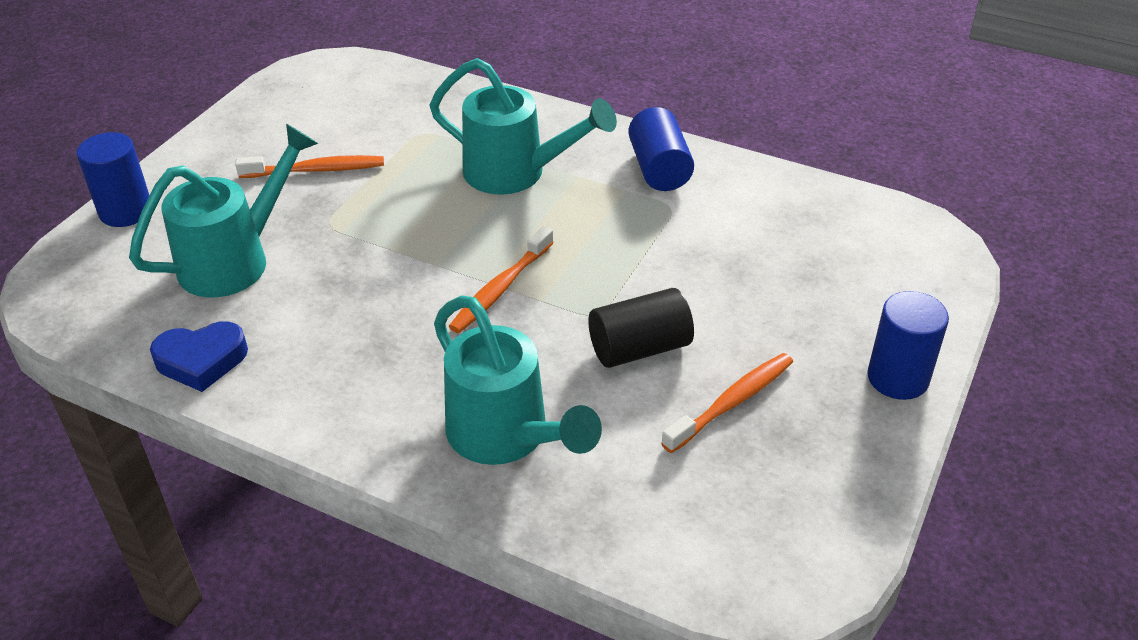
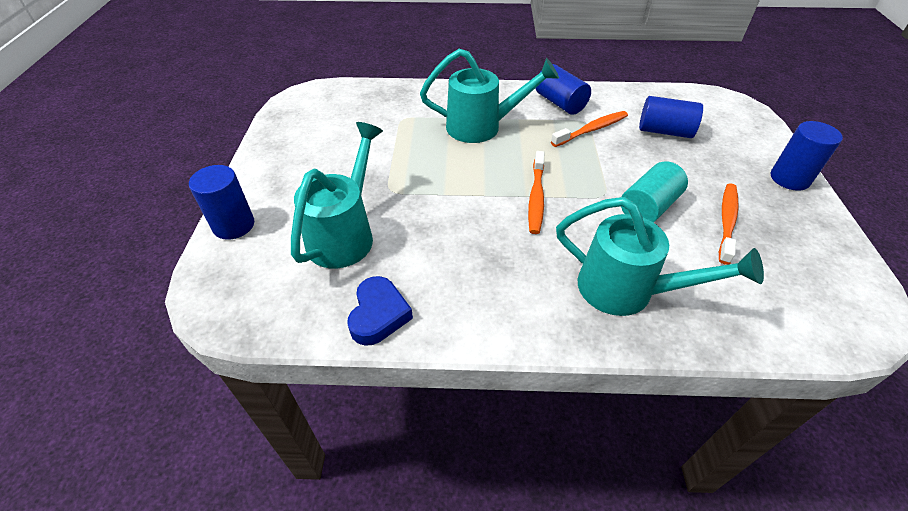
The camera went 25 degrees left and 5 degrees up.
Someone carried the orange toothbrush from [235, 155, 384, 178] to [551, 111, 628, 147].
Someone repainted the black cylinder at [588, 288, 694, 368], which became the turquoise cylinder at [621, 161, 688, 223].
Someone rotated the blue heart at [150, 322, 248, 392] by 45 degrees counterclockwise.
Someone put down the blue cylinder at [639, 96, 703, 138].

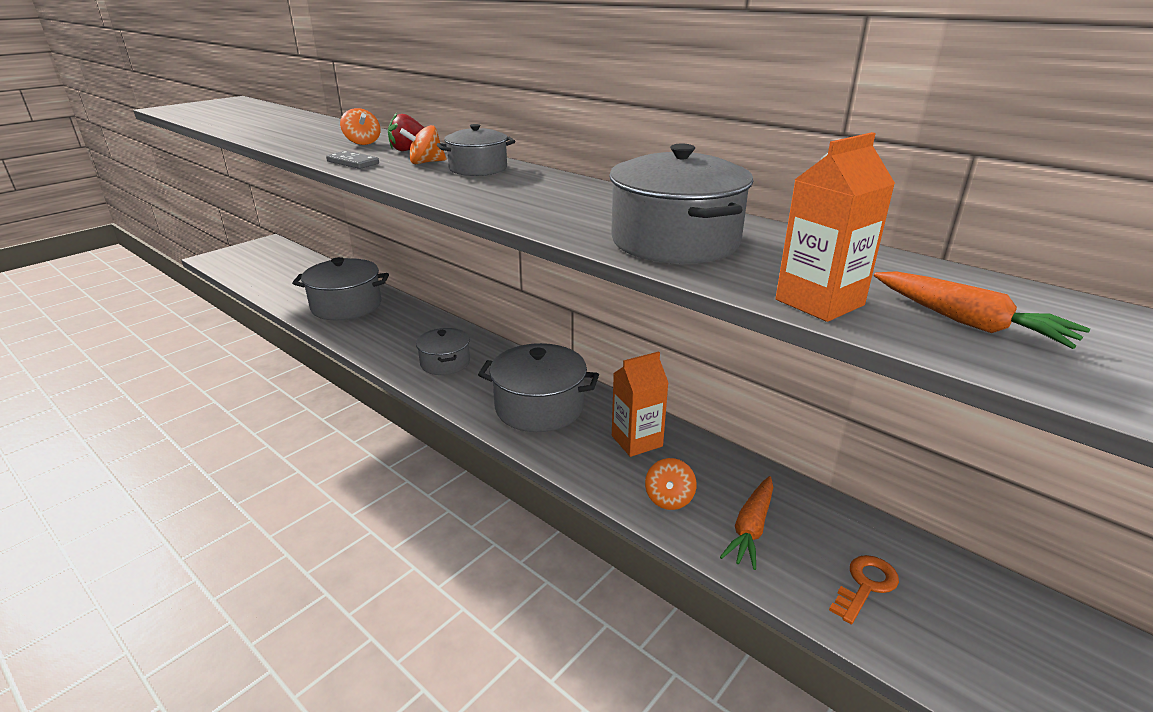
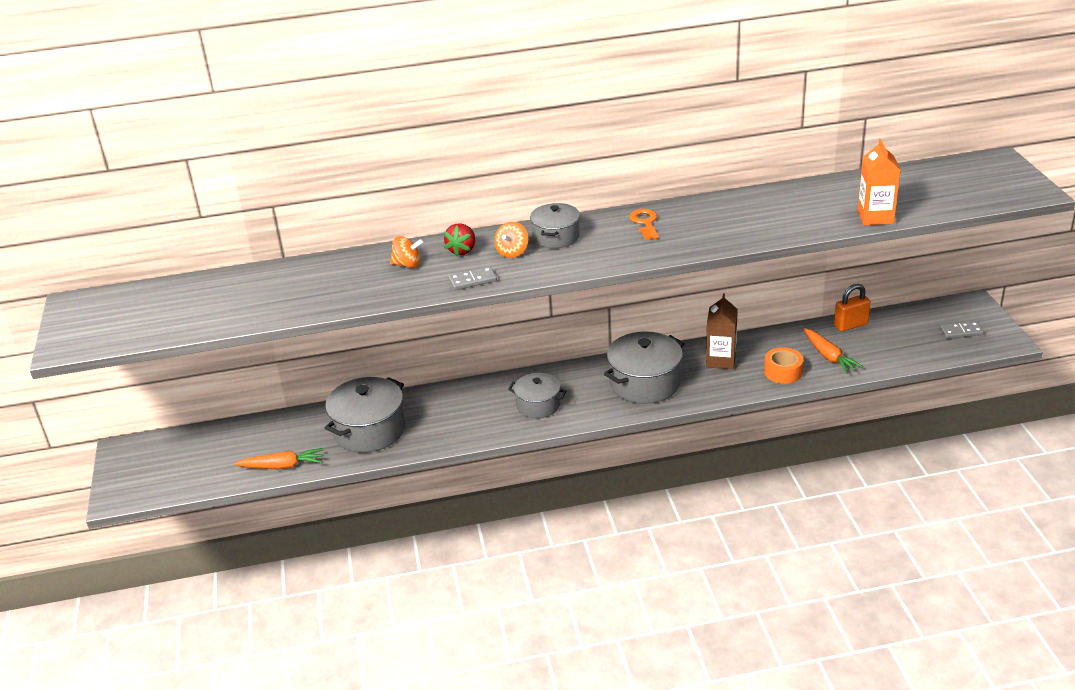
The camera went 50 degrees left and 5 degrees up.
Someone took away the grey pot at [609, 144, 753, 264].
Someone carried the orange carrot from [874, 271, 1090, 349] to [234, 448, 323, 469].
Someone repainted the orange carton at [612, 351, 668, 457], which became the brown carton at [706, 293, 738, 369].
Someone swapped the orange spinning top at [645, 458, 696, 510] for the orange tape at [764, 347, 804, 384].
Someone carried the orange key from [829, 555, 899, 624] to [629, 209, 659, 240].
Someone put down the orange padlock at [834, 284, 871, 331].
Someone put down the grey domino at [940, 321, 984, 339].

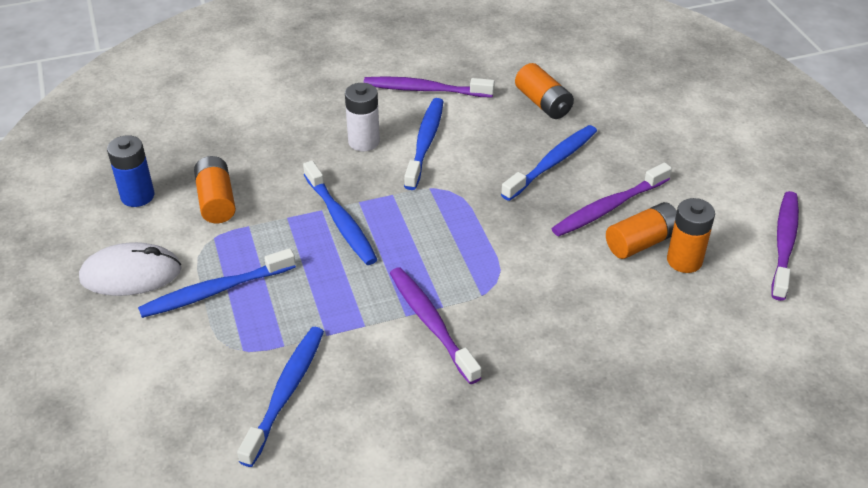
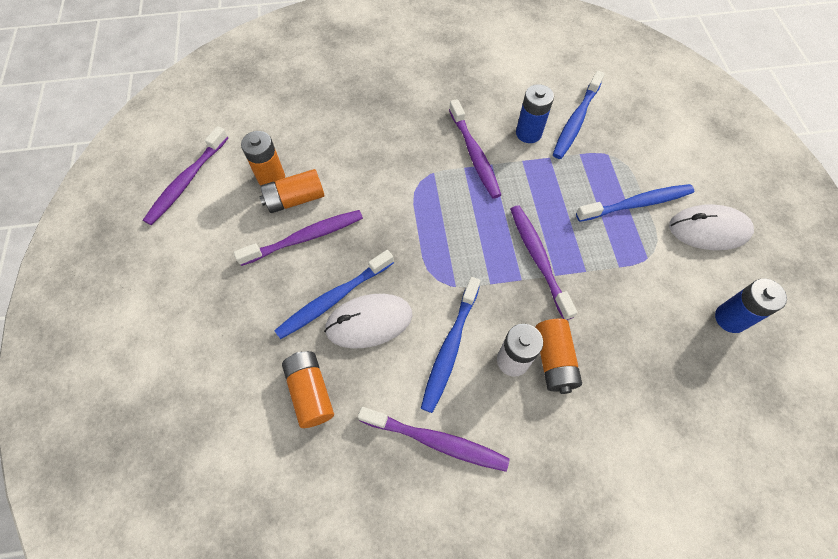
The camera went 170 degrees left and 20 degrees up.
Someone carried the orange battery from [194, 156, 236, 223] to [535, 319, 582, 394].
Someone repainted the blue toothbrush at [303, 161, 378, 265], which became the purple toothbrush at [510, 205, 578, 320].
Someone put down the blue battery at [516, 84, 554, 143].
Someone put down the white mouse at [324, 294, 412, 349].

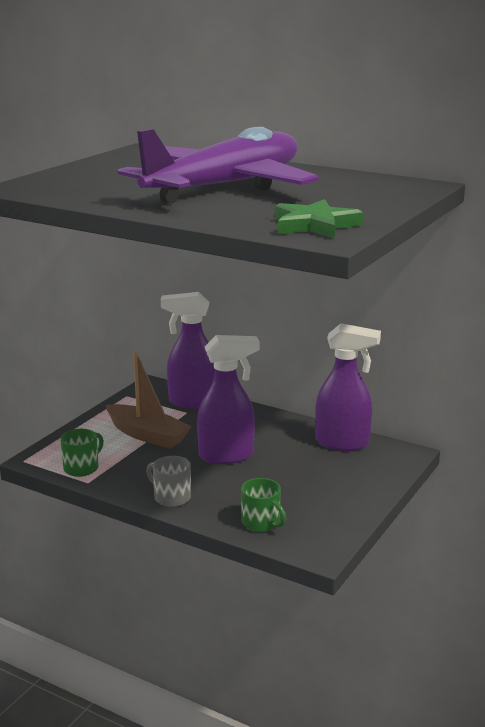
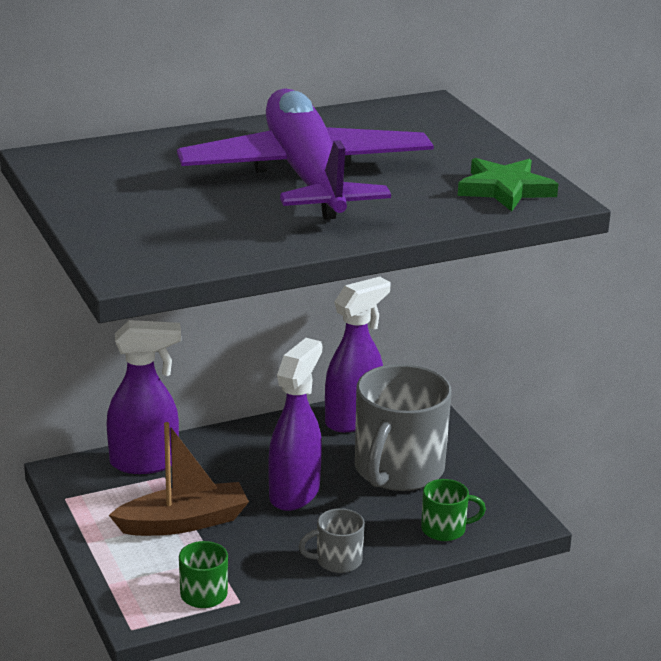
The camera went 55 degrees left and 5 degrees up.
Someone rotated the purple spray bottle at [161, 292, 215, 409] by 135 degrees counterclockwise.
Someone put down the grey mug at [355, 364, 452, 491].

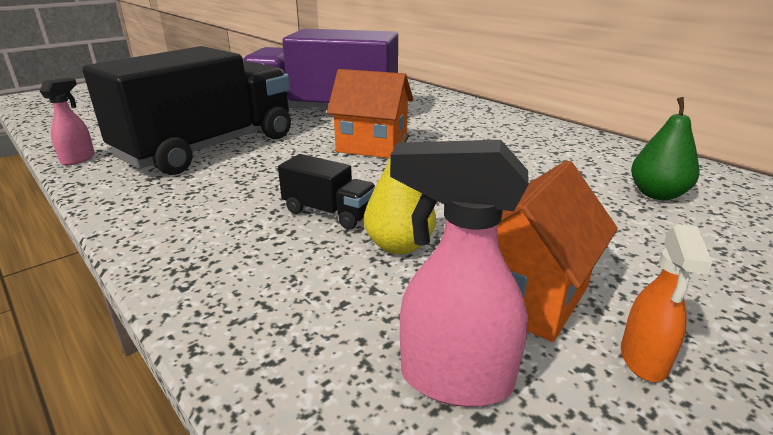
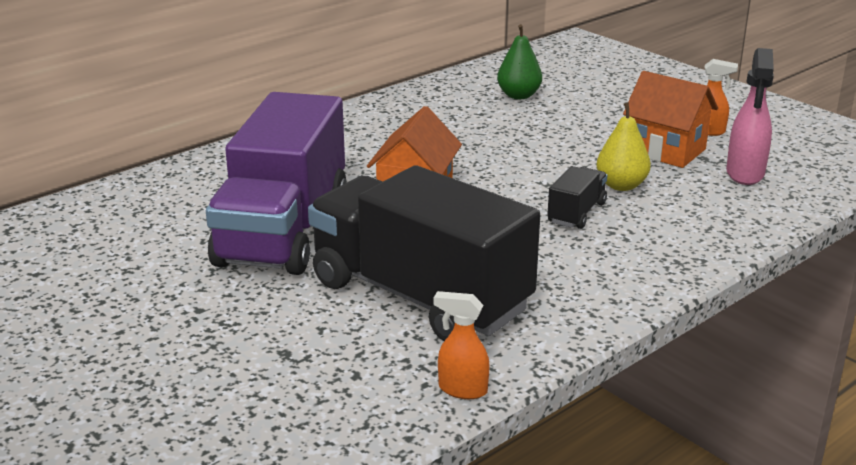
The camera went 90 degrees left and 0 degrees up.
Someone repainted the pink spray bottle at [39, 78, 95, 165], which became the orange spray bottle at [434, 291, 490, 399].

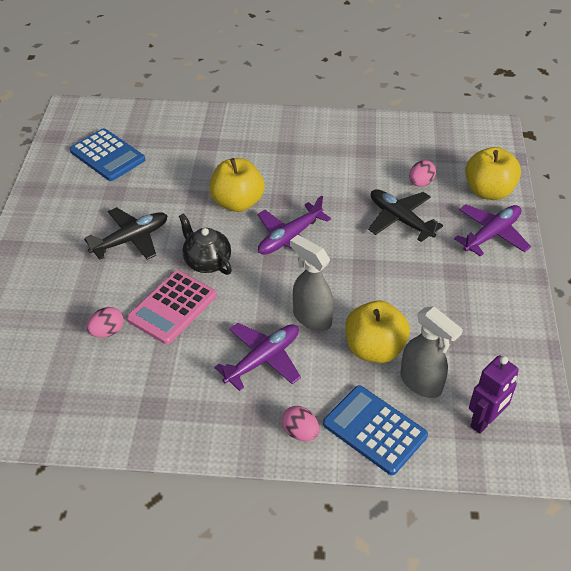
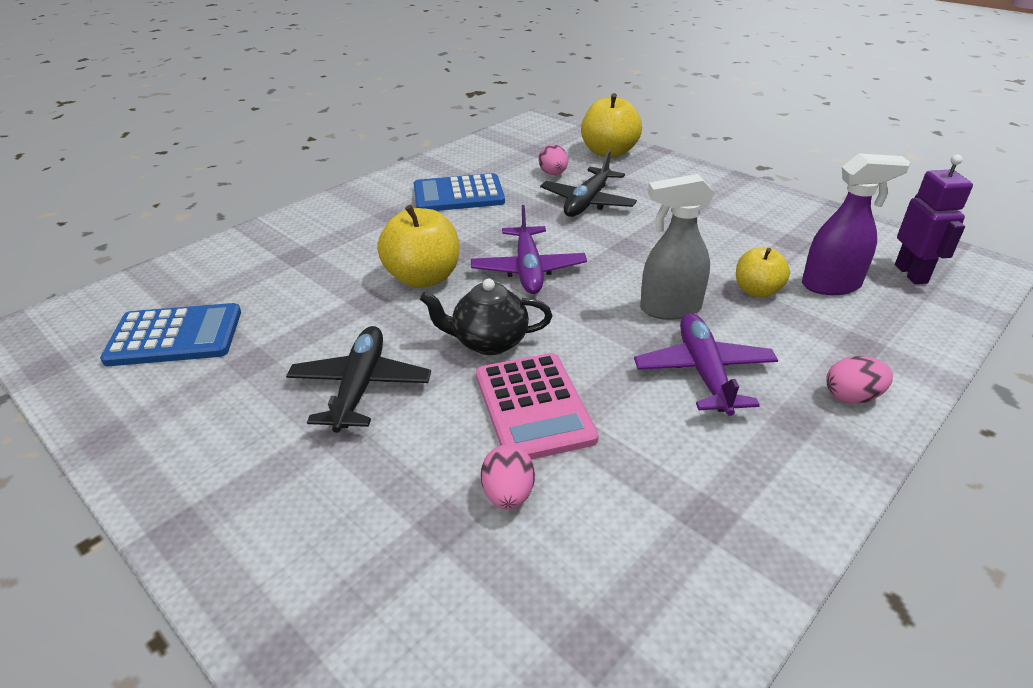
The camera went 50 degrees left and 10 degrees down.
Someone rotated the black plane at [368, 189, 443, 242] by 60 degrees counterclockwise.
Someone took away the purple plane at [454, 204, 531, 257].
Someone scaled the yellow apple at [346, 300, 410, 363] by 0.61.
Someone repainted the grey spray bottle at [400, 306, 463, 398], which became the purple spray bottle at [802, 153, 911, 295].
Someone carried the blue calculator from [323, 385, 428, 475] to [414, 173, 505, 211].

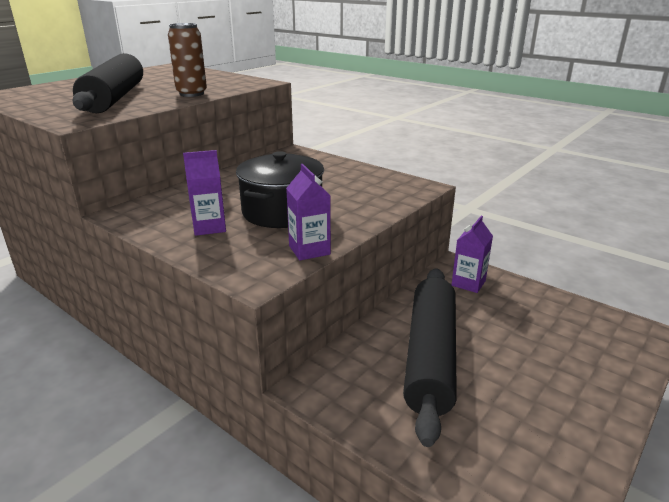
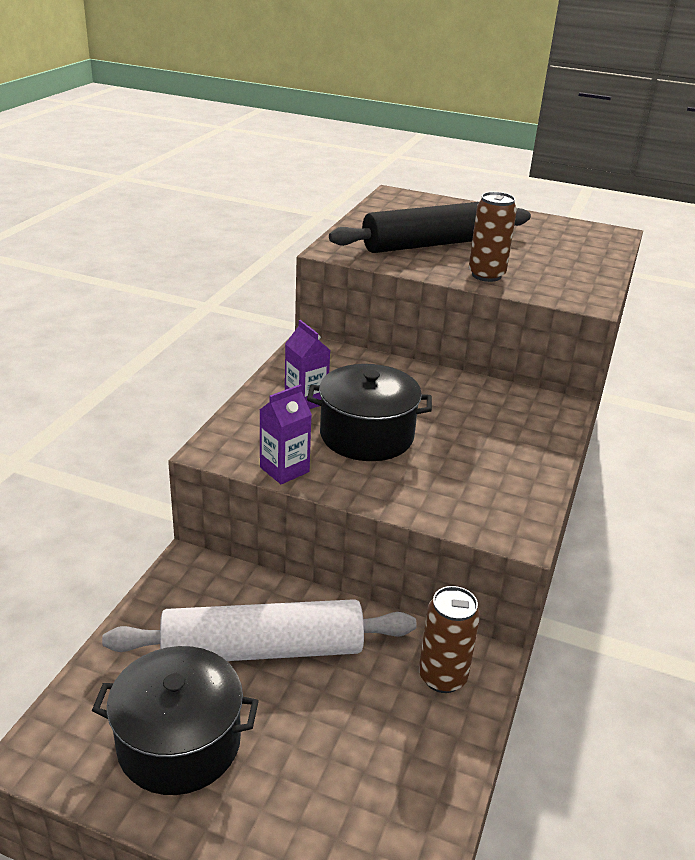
The camera went 70 degrees right and 5 degrees up.
Someone swapped the purple carton at [452, 216, 493, 293] for the brown can at [419, 586, 480, 693].
Someone repainted the black rolling pin at [403, 268, 457, 447], which became the white rolling pin at [102, 599, 417, 661].
Someone put down the black pot at [92, 646, 259, 795].

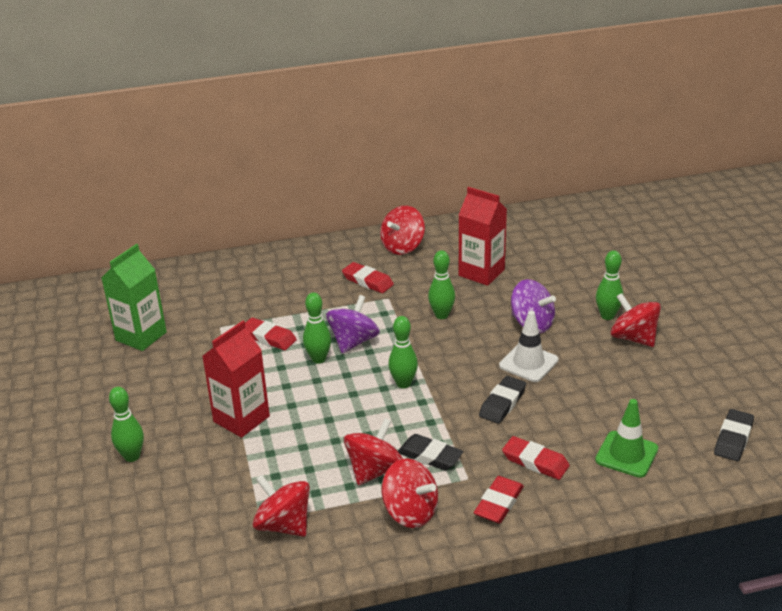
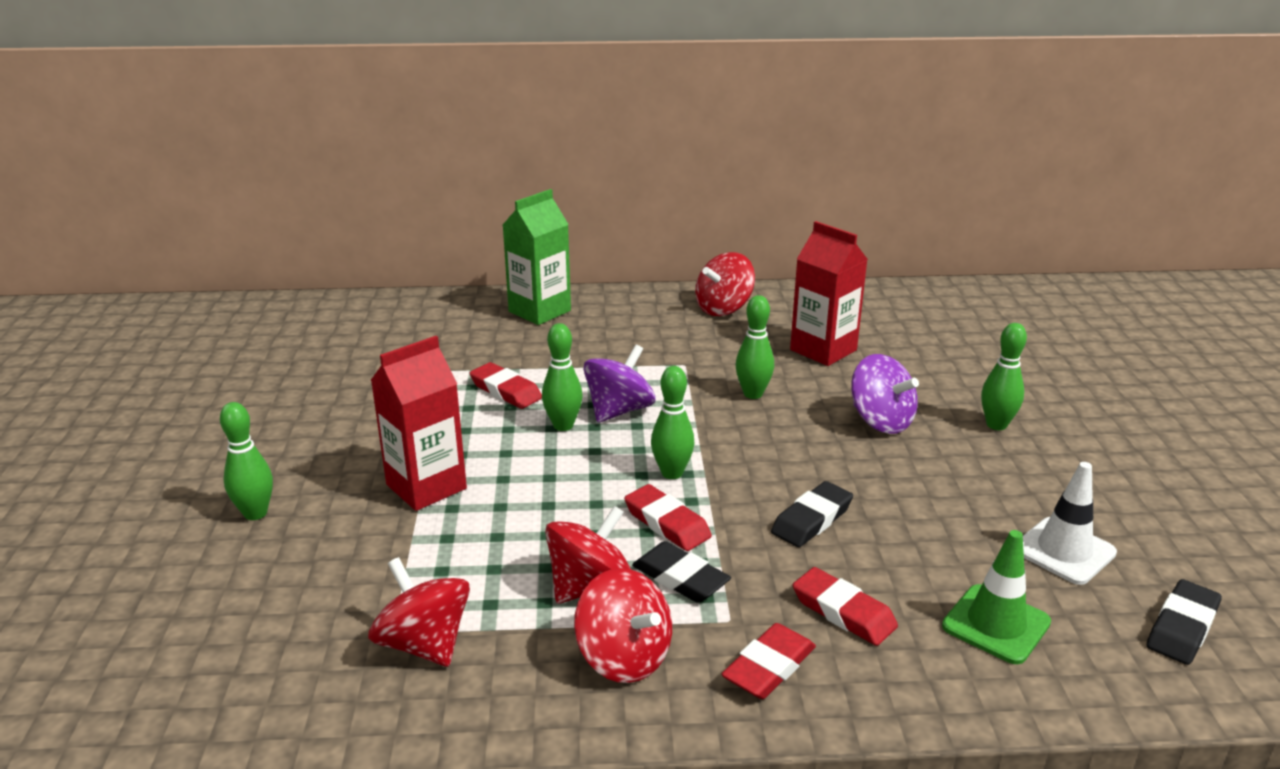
The camera went 10 degrees right and 5 degrees down.
Someone carried the green carton from [102, 244, 167, 351] to [503, 189, 571, 325].
Someone carried the red eraser from [342, 262, 394, 293] to [624, 484, 712, 551].
Someone took away the red spinning top at [611, 293, 661, 347].
Someone carried the white traffic cone from [499, 310, 558, 382] to [1023, 462, 1117, 585].

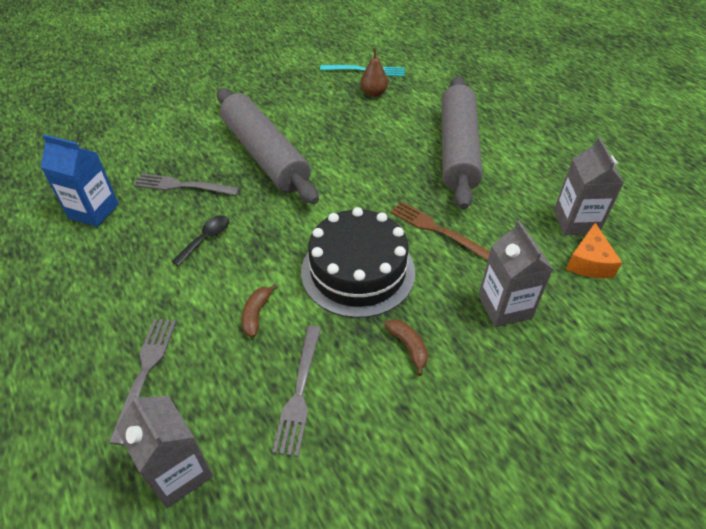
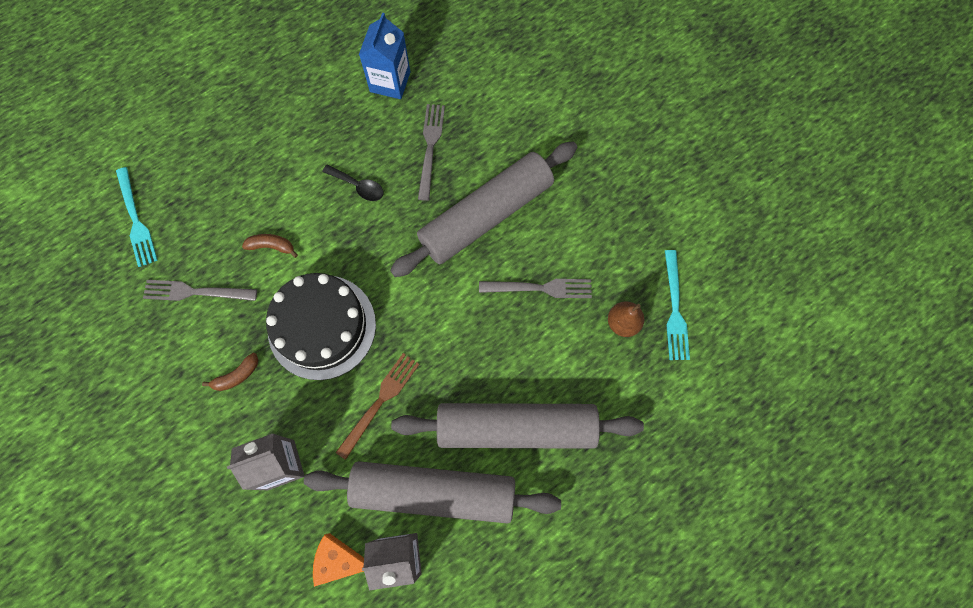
The camera went 85 degrees right and 25 degrees up.
Someone carried the grey fork from [109, 319, 176, 445] to [479, 279, 592, 298].
Someone swapped the grey carton at [116, 393, 213, 508] for the turquoise fork at [116, 167, 158, 267].
Someone put down the grey rolling pin at [304, 461, 561, 523].

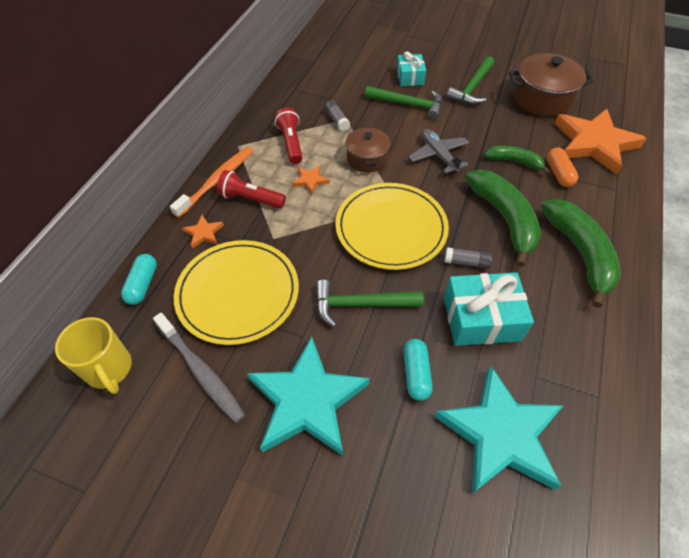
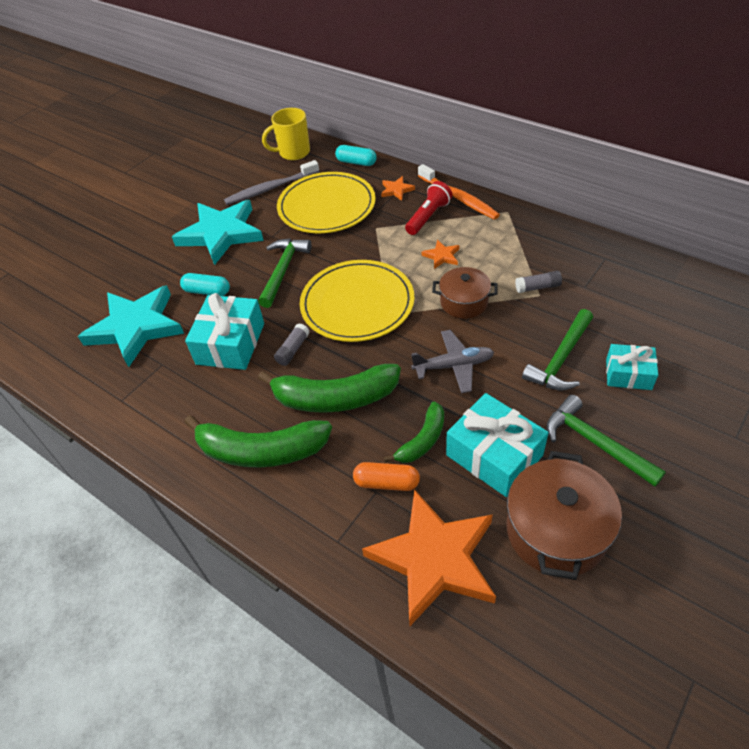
The camera went 110 degrees right and 5 degrees down.
Someone took away the red flashlight at [275, 107, 303, 164].
Someone put down the turquoise gift at [446, 393, 549, 497].

